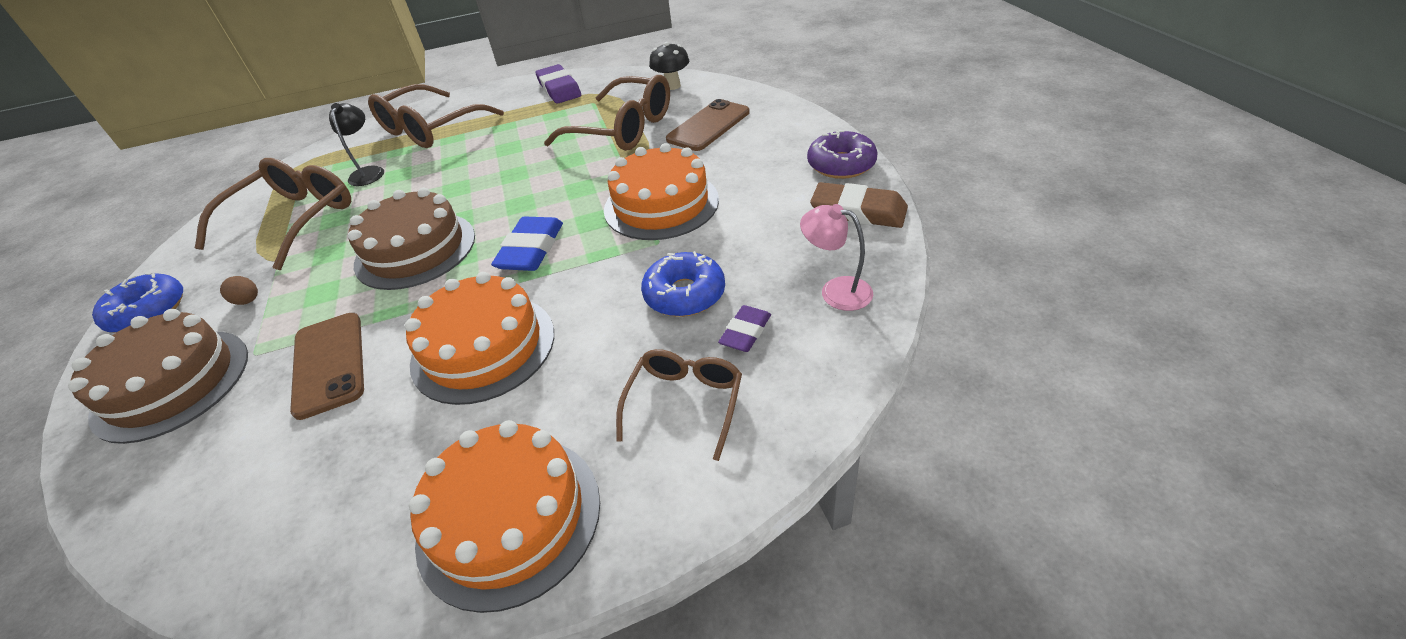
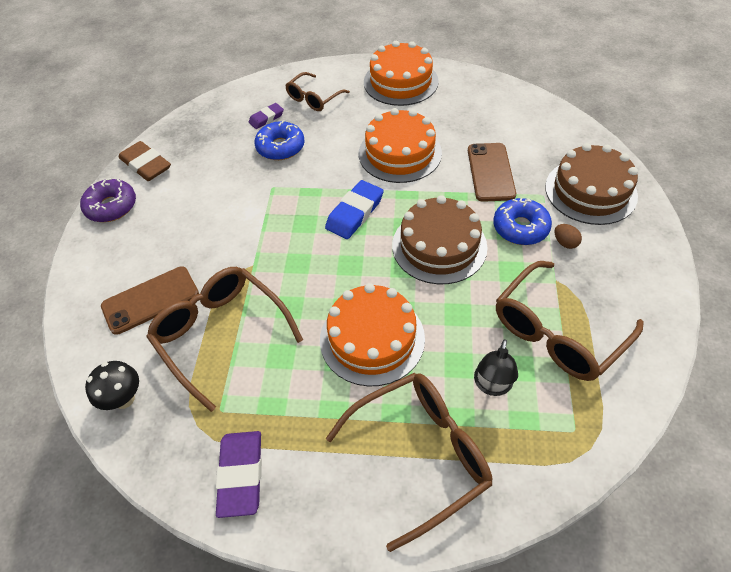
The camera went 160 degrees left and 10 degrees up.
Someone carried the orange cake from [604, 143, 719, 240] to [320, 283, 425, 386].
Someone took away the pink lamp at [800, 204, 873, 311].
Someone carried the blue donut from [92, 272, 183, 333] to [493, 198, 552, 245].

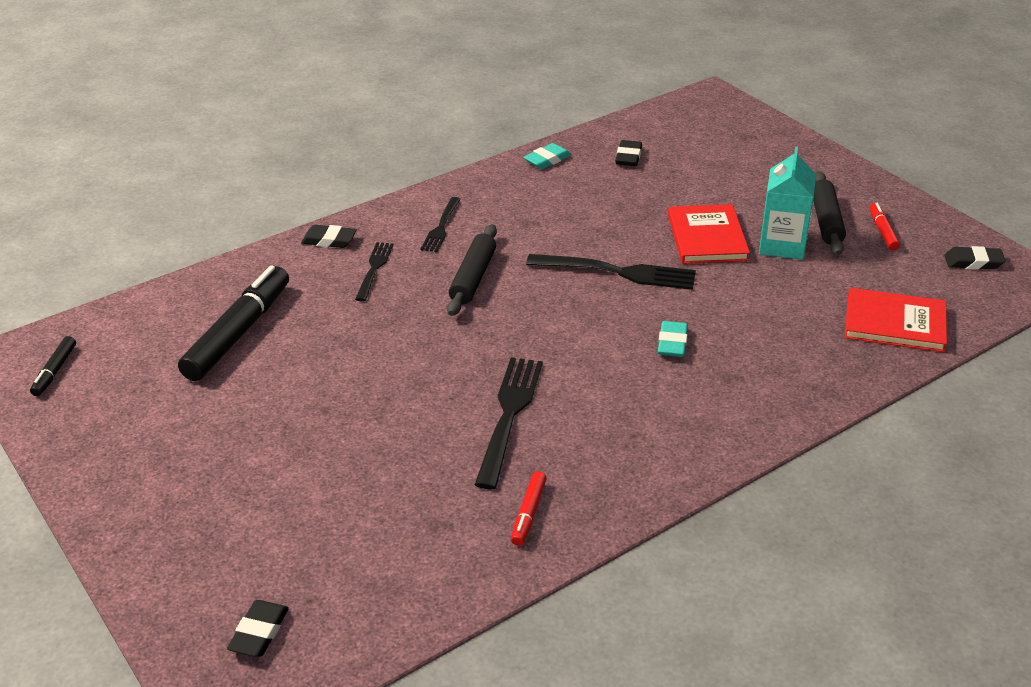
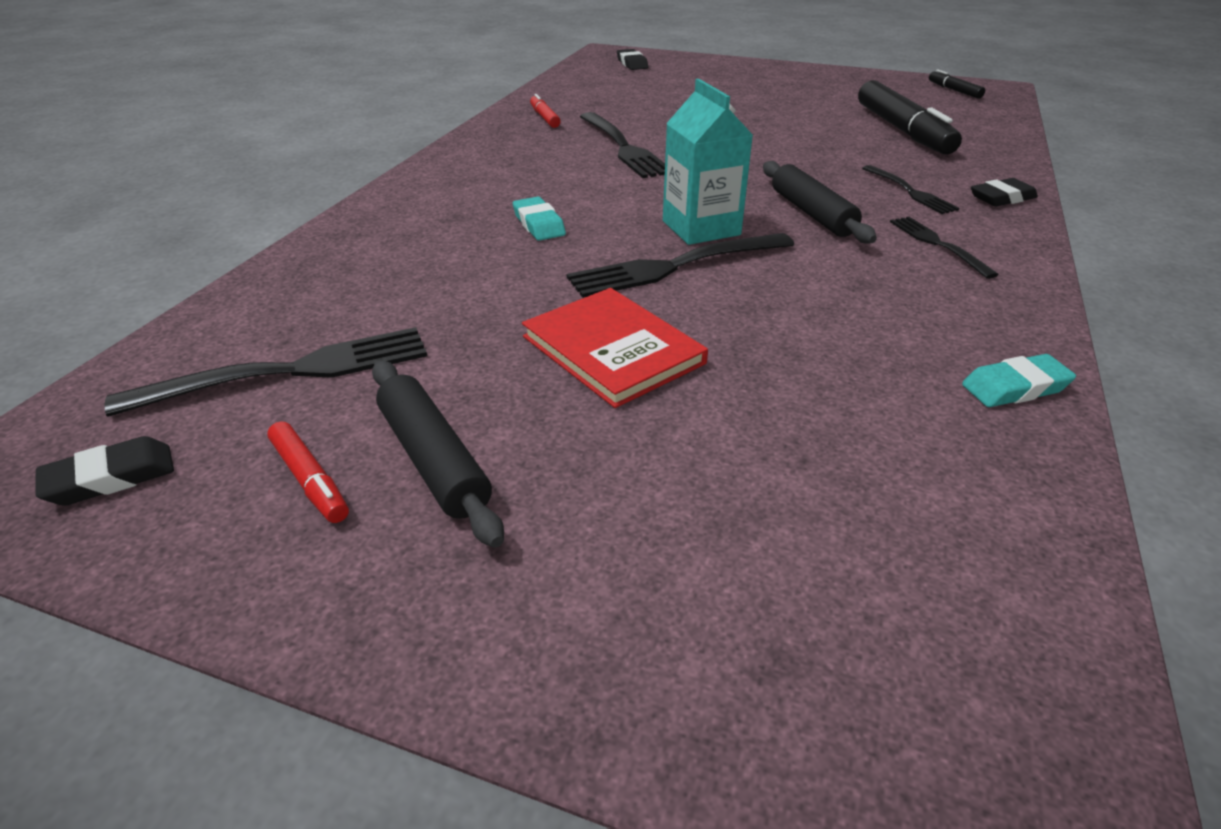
The camera went 145 degrees right and 0 degrees up.
Someone took away the black eraser at [615, 140, 642, 166].
Someone rotated the turquoise eraser at [523, 143, 571, 169] by 60 degrees clockwise.
Someone carried the turquoise carton from [759, 146, 816, 260] to [663, 79, 753, 245].
Someone took away the red book at [845, 288, 947, 352].
Someone put down the black fork at [104, 327, 427, 417].

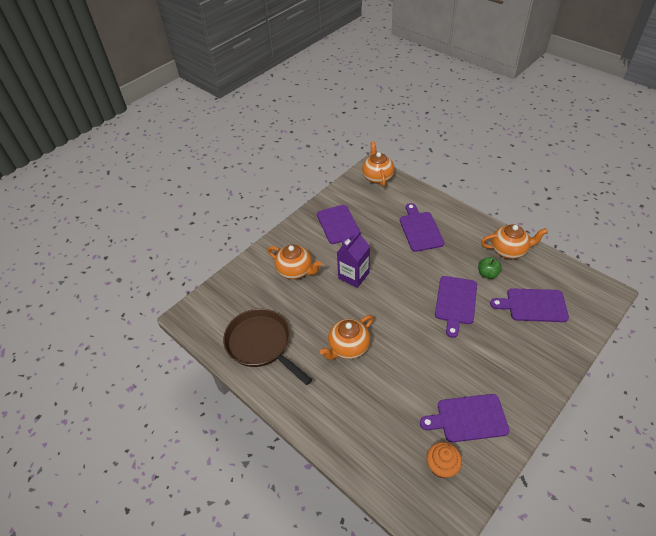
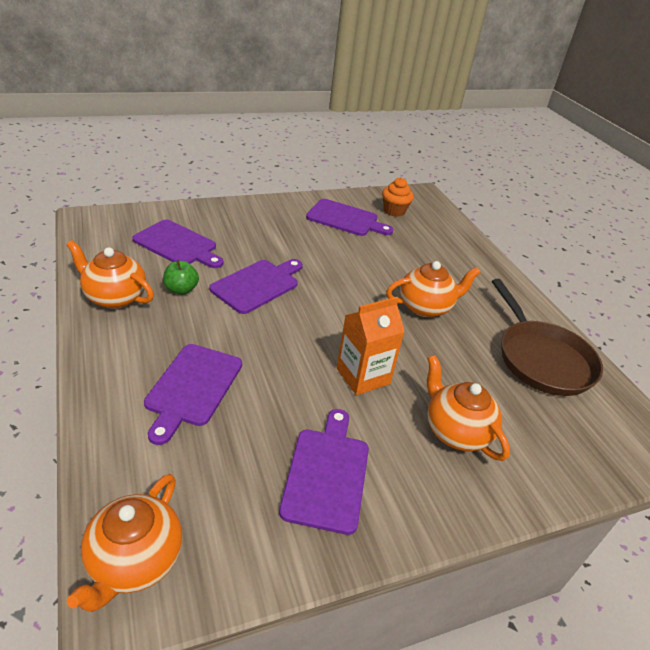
The camera went 160 degrees left and 10 degrees down.
Someone repainted the purple carton at [337, 231, 370, 288], which became the orange carton at [337, 297, 405, 395].

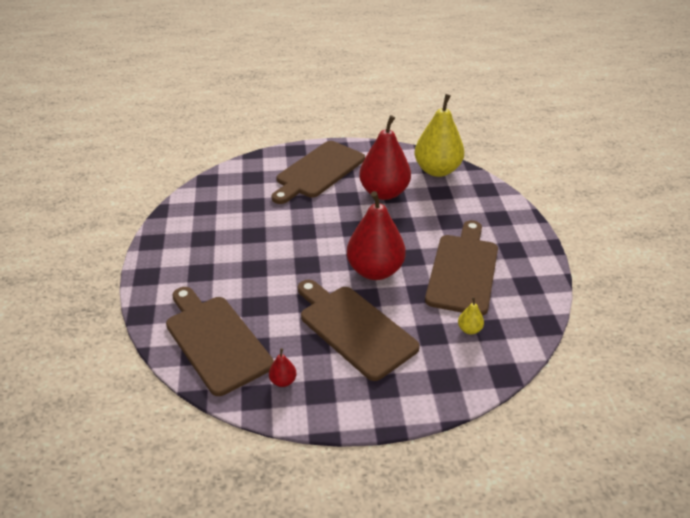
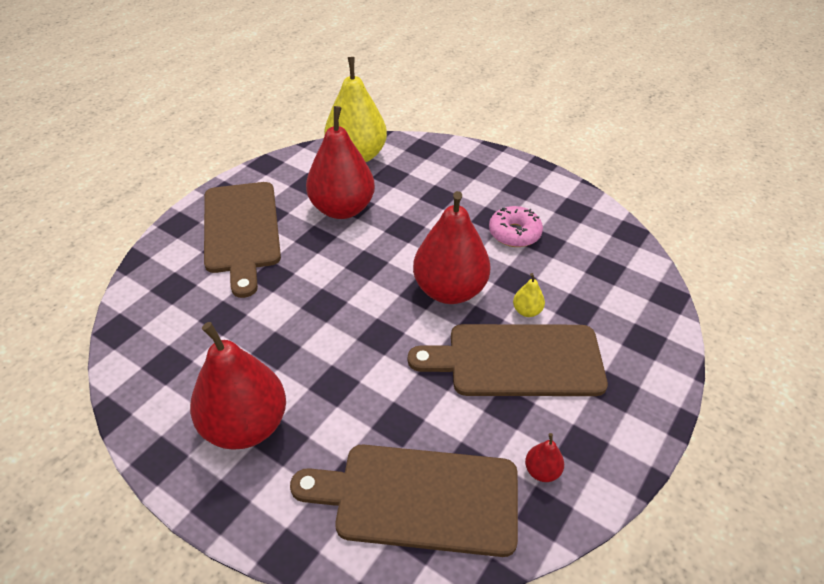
The camera went 50 degrees left and 5 degrees up.
Someone swapped the brown cutting board at [425, 220, 498, 316] for the pink donut at [489, 206, 543, 247].
Someone carried the yellow pear from [458, 297, 484, 334] to [513, 273, 545, 317].
Someone put down the red pear at [190, 322, 286, 450].

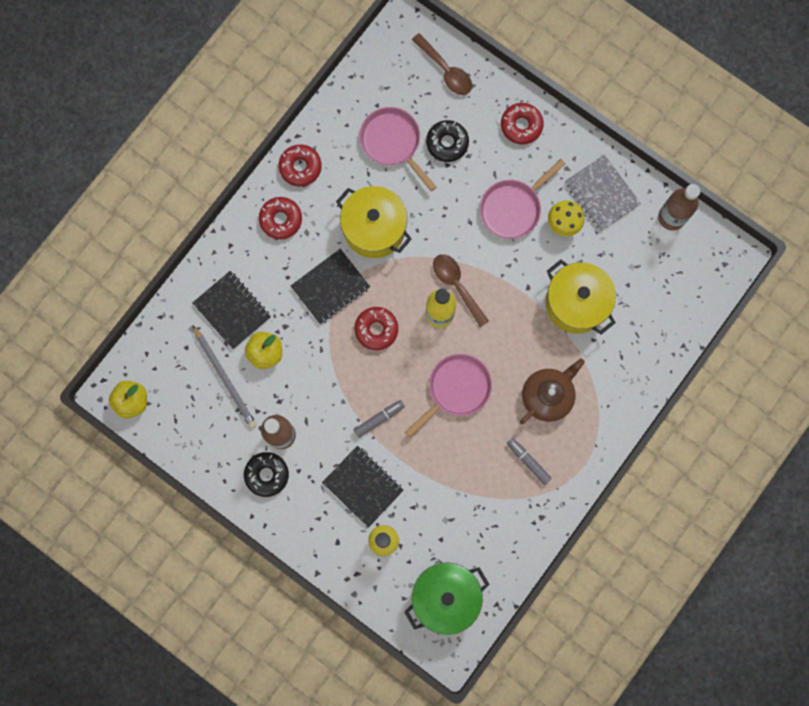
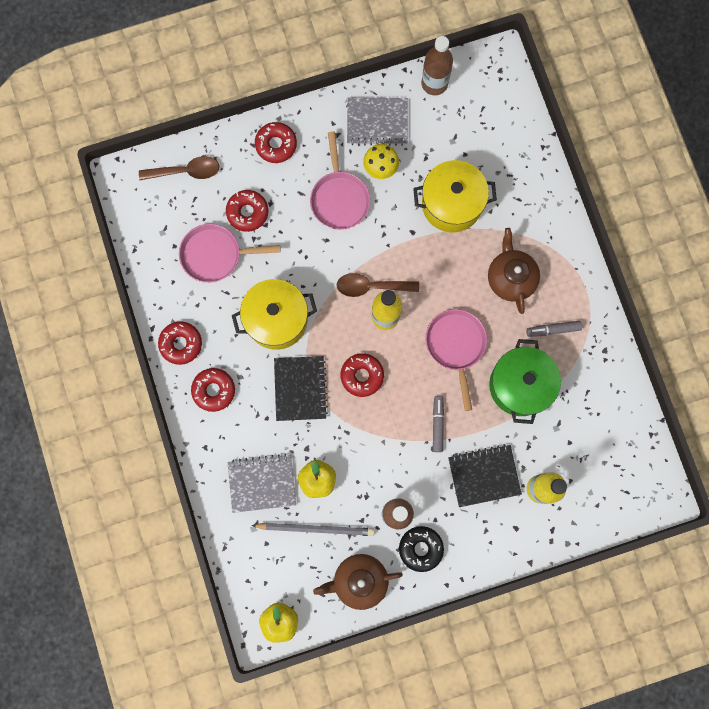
The camera went 55 degrees left and 0 degrees up.
Someone repainted the black donut at [426, 120, 469, 162], which became the red donut at [226, 190, 268, 232].
Someone repainted the black notebook at [193, 271, 271, 349], which became the grey notebook at [228, 454, 296, 513].
Someone carried the green pot from [404, 562, 490, 635] to [489, 339, 561, 424].
Someone put down the brown teapot at [313, 554, 403, 610].

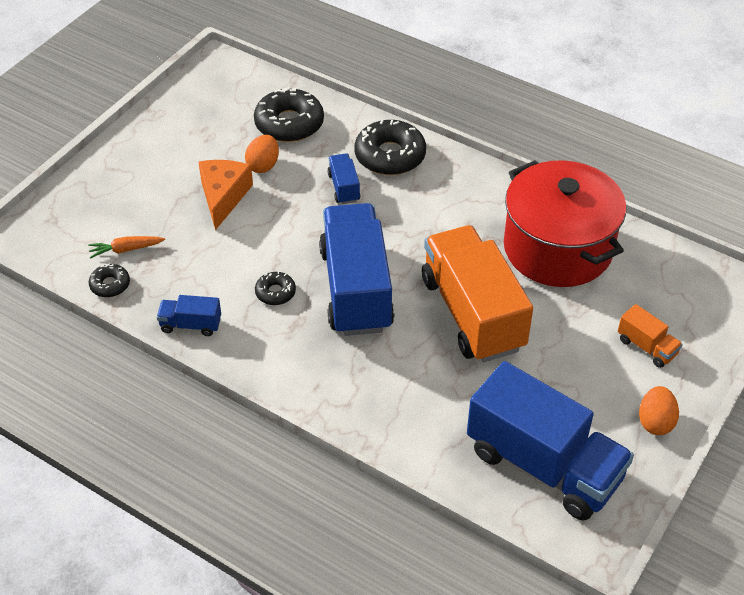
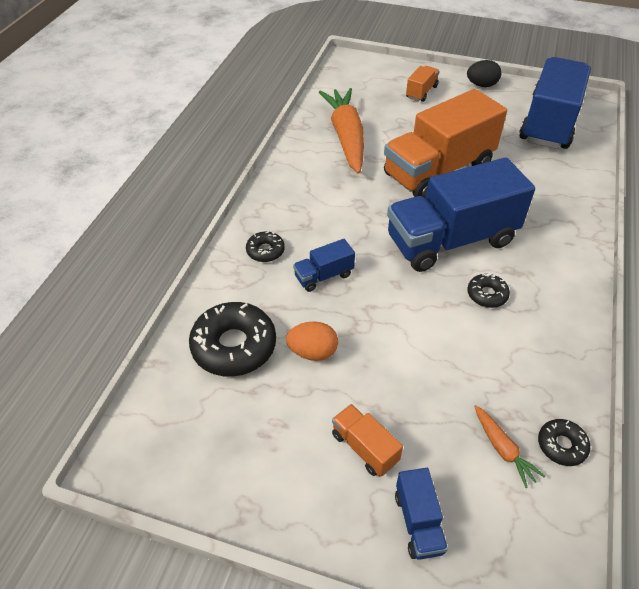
The camera went 105 degrees left and 0 degrees up.
Someone scaled the black donut at [354, 119, 426, 175] by 0.52.
Someone took away the orange cheese at [199, 160, 253, 230].
Someone swapped the red pot at [504, 160, 626, 287] for the orange carrot at [319, 88, 364, 174].
Someone carried the blue truck from [157, 295, 221, 336] to [395, 468, 448, 560].
Someone repainted the orange egg at [639, 386, 679, 435], which became the black egg at [467, 60, 501, 87].
Someone put down the orange truck at [332, 404, 403, 477].

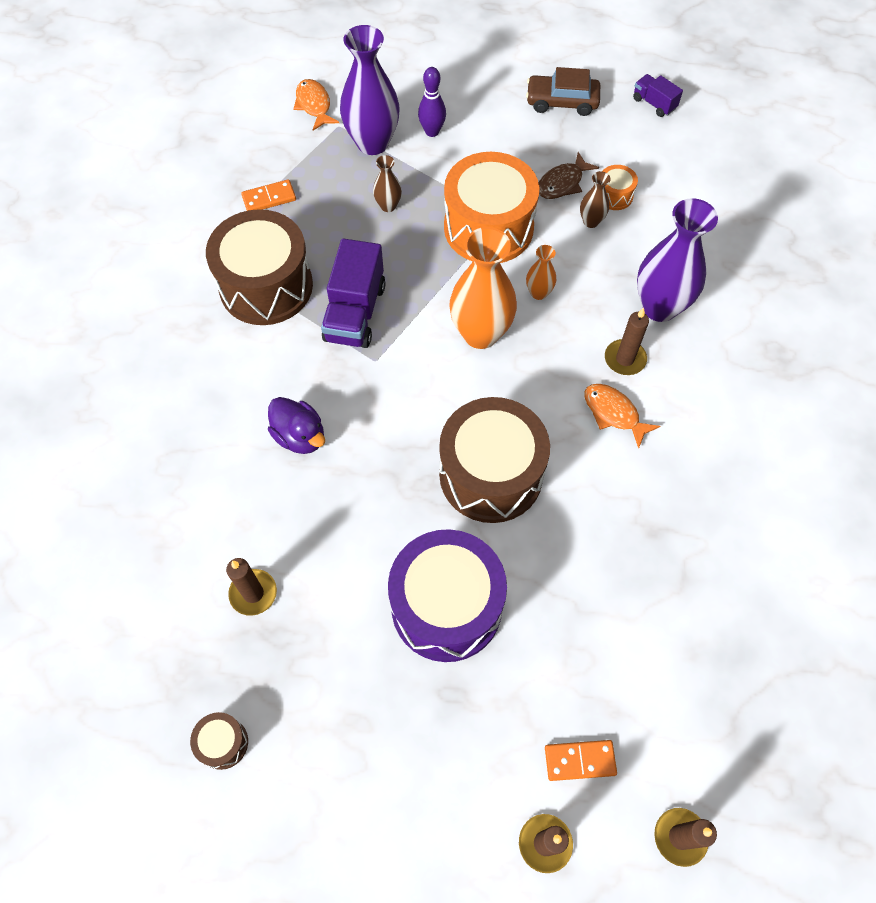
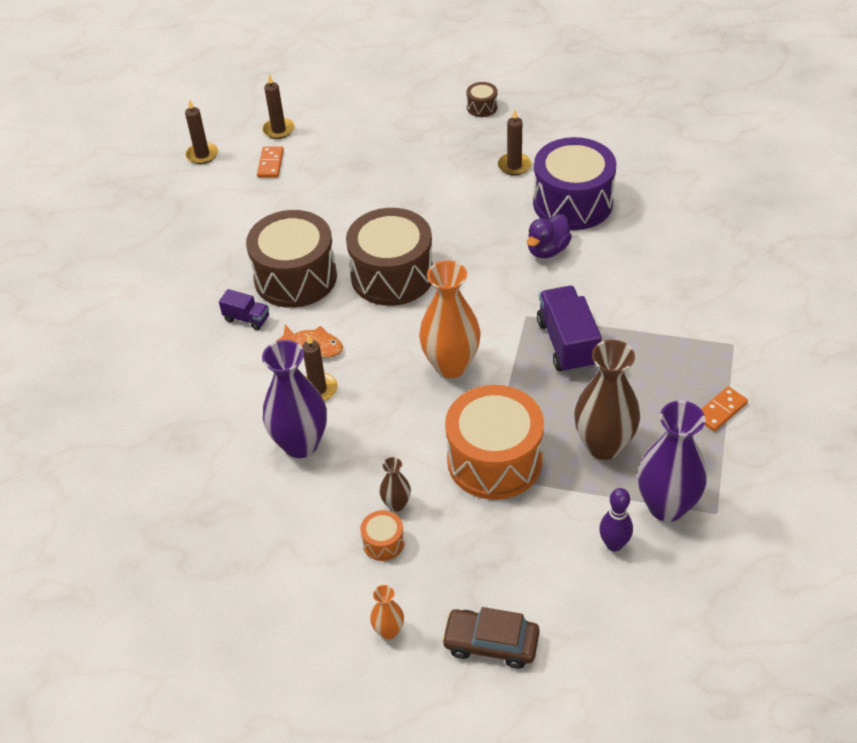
The camera went 160 degrees right and 15 degrees down.
Someone rotated the brown car at [526, 67, 600, 116] by 150 degrees counterclockwise.
Someone carried the purple truck from [633, 74, 683, 117] to [219, 289, 269, 330].
Someone took away the orange fish at [294, 79, 339, 131].
Someone took away the brown fish at [539, 152, 599, 199].
Someone scaled the brown vase at [373, 155, 402, 212] by 2.11.
Someone carried the brown drum from [206, 209, 313, 325] to [246, 210, 337, 308].
Someone carried the orange vase from [526, 245, 556, 300] to [370, 585, 404, 640].
Someone rotated the purple duck at [268, 397, 325, 454] by 75 degrees counterclockwise.
Someone carried the purple drum from [388, 529, 507, 662] to [533, 137, 616, 230].
Someone rotated the orange domino at [545, 740, 617, 781] by 60 degrees counterclockwise.

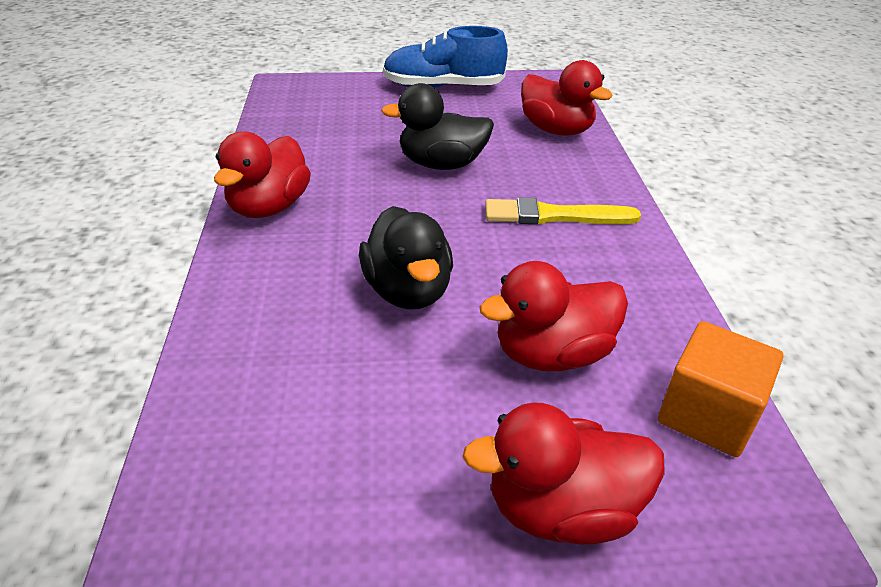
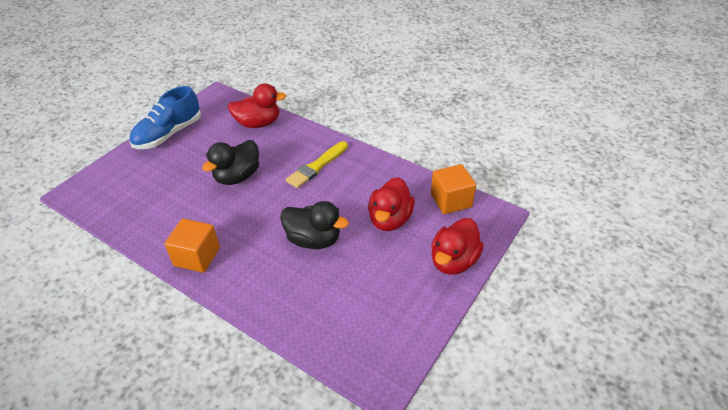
The camera went 50 degrees left and 5 degrees up.
Someone swapped the red duck at [214, 131, 311, 218] for the orange cube at [165, 218, 220, 273].

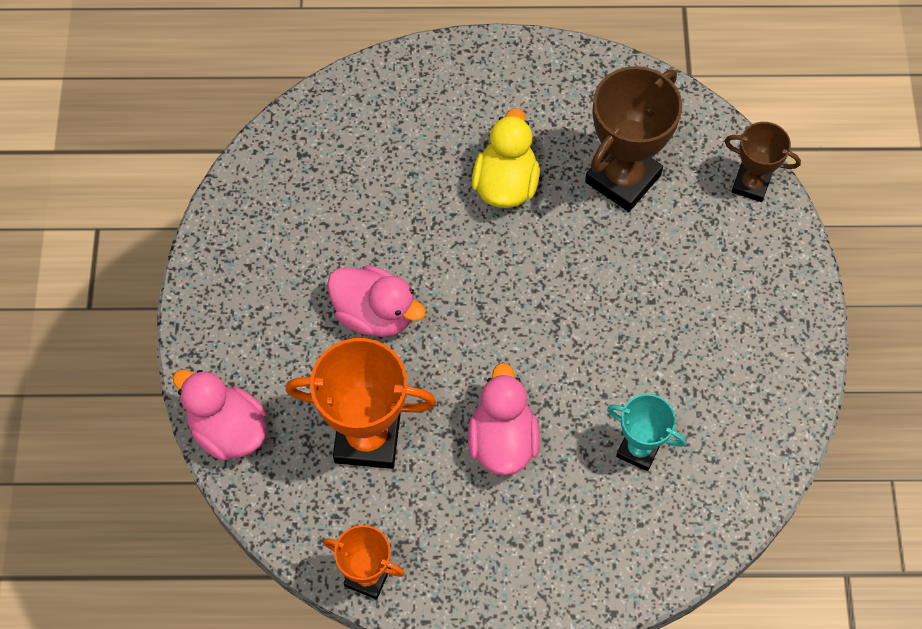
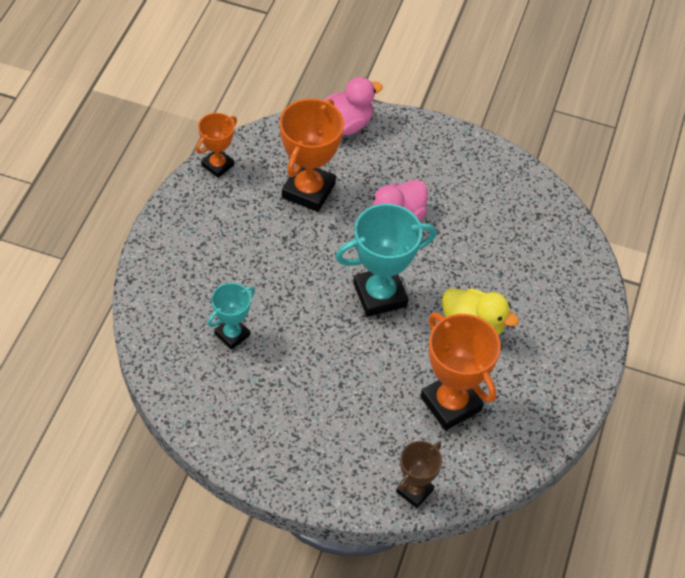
The camera went 105 degrees right and 10 degrees down.
Someone repainted the brown trophy at [585, 66, 682, 212], which became the orange trophy at [420, 312, 501, 430].
Someone took away the pink duck at [468, 363, 540, 475].
Someone put down the turquoise trophy at [335, 204, 437, 317].

